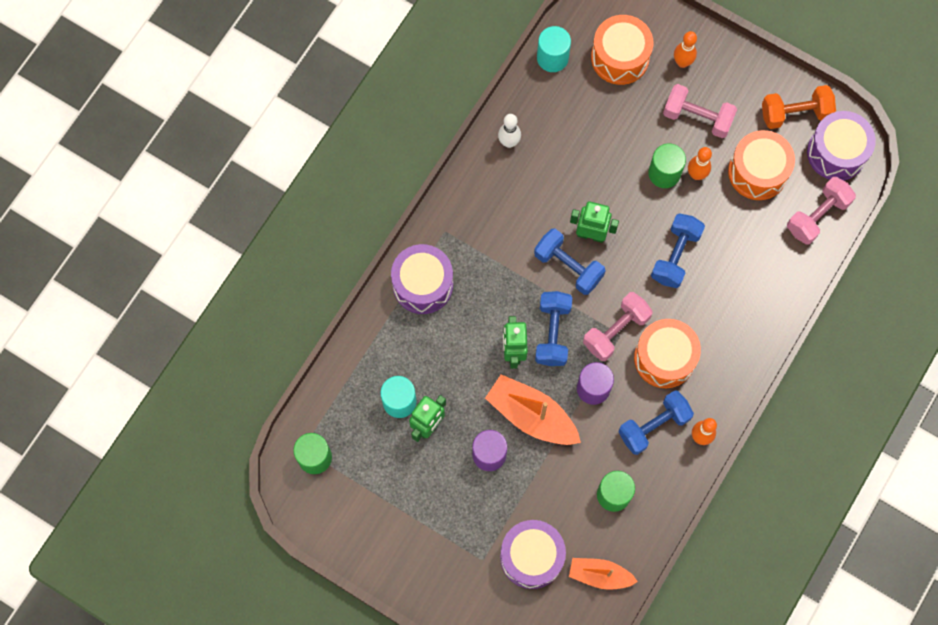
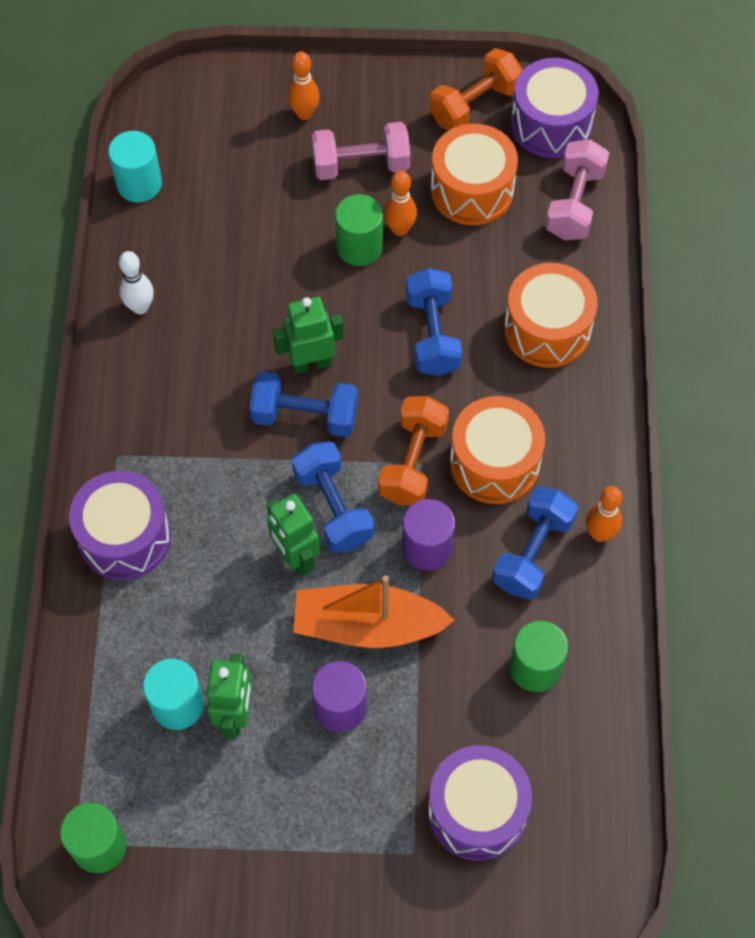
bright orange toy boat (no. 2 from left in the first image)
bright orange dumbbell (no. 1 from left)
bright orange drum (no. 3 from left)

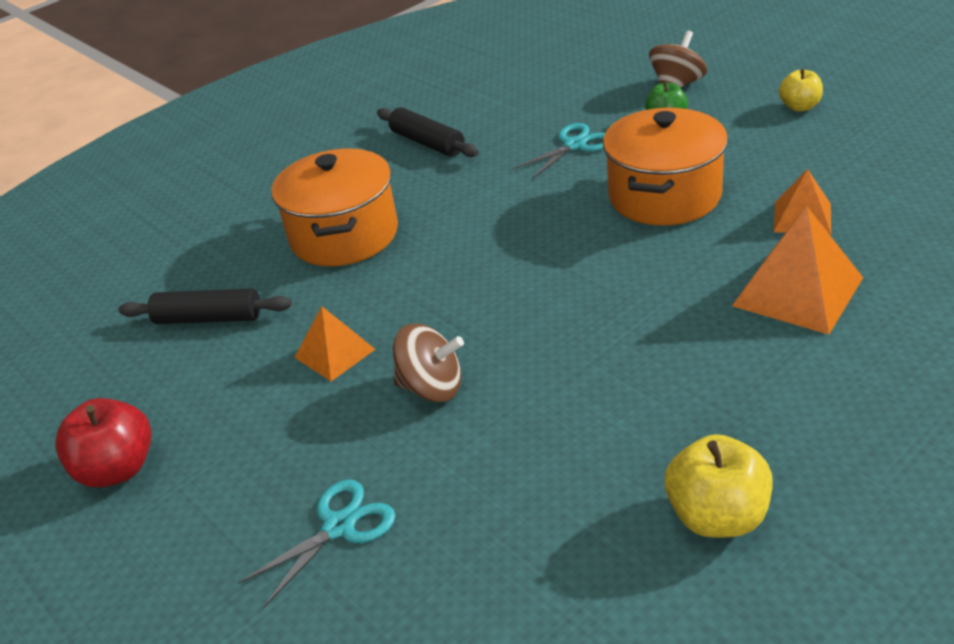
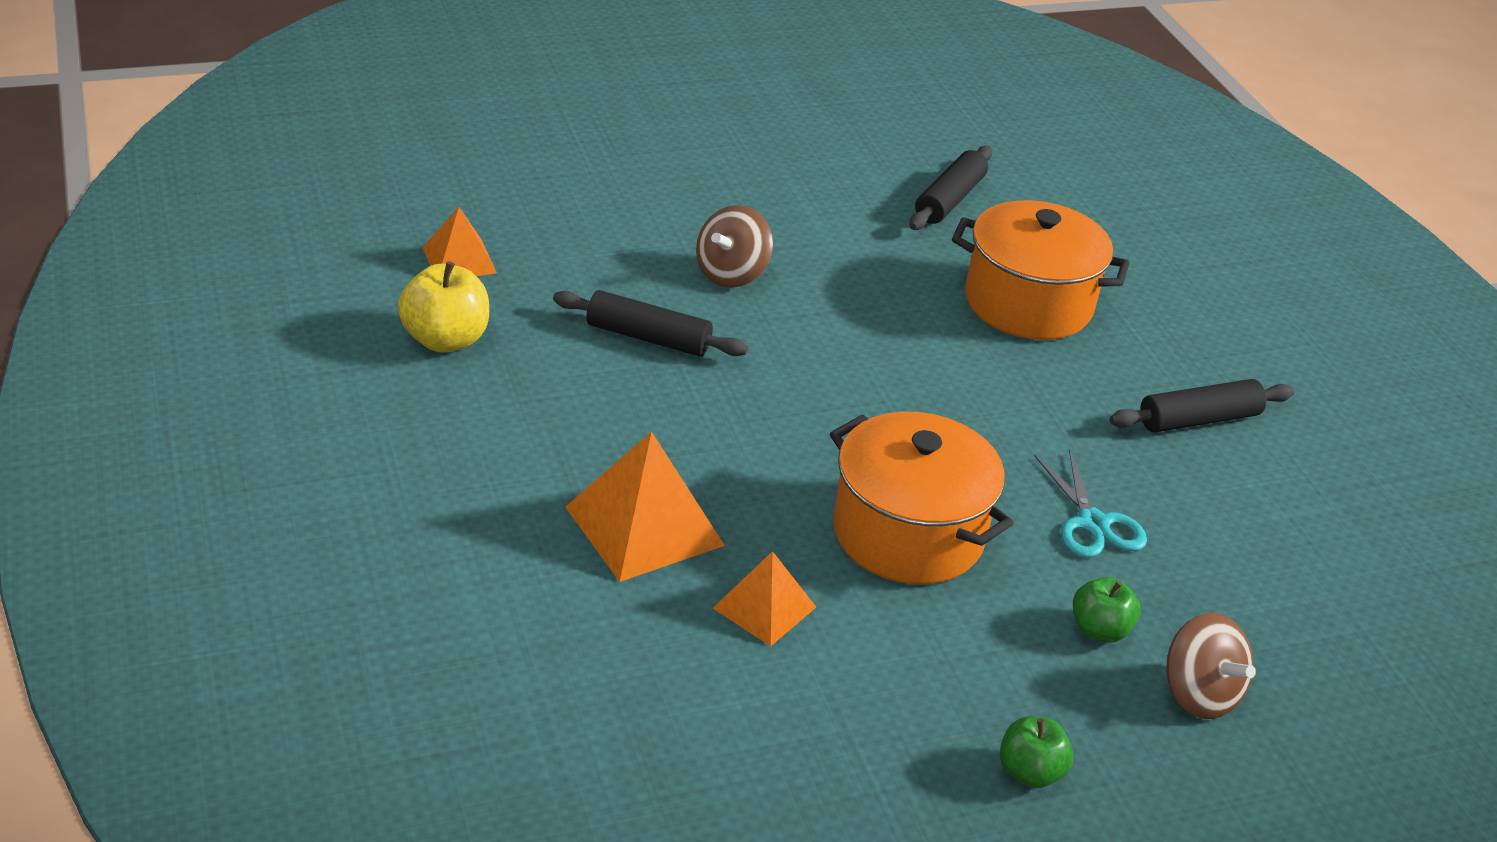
scarlet apple fruit
turquoise pair of scissors (no. 1 from left in the first image)
bright orange pyramid (no. 1 from left)
leaf-green apple fruit (no. 1 from left)
black rolling pin (no. 1 from left)

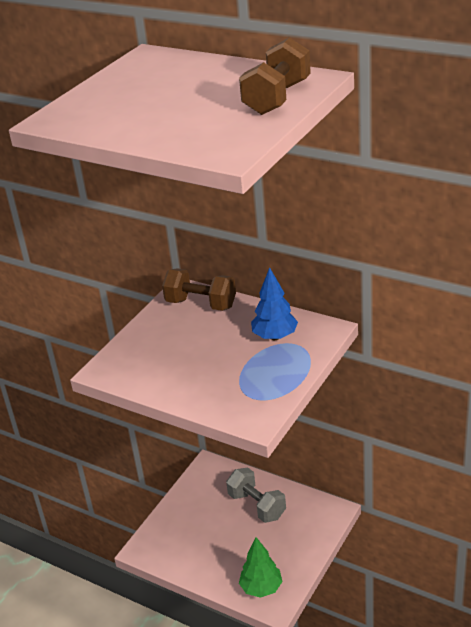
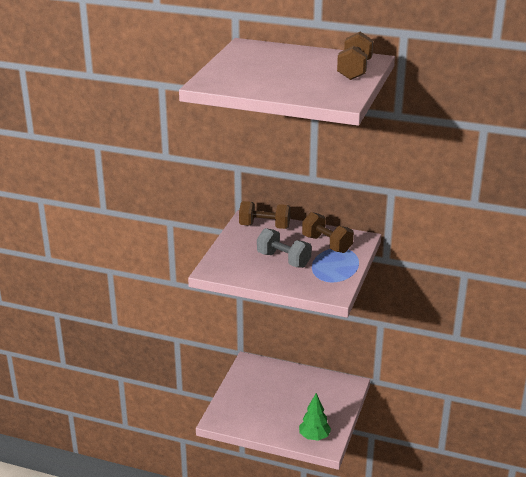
grey dumbbell
russet dumbbell (no. 2 from left)

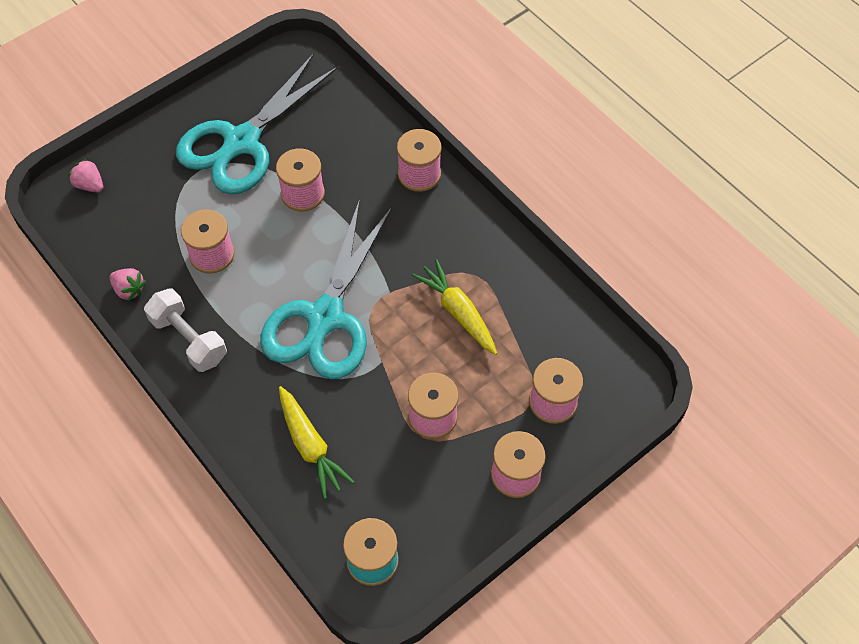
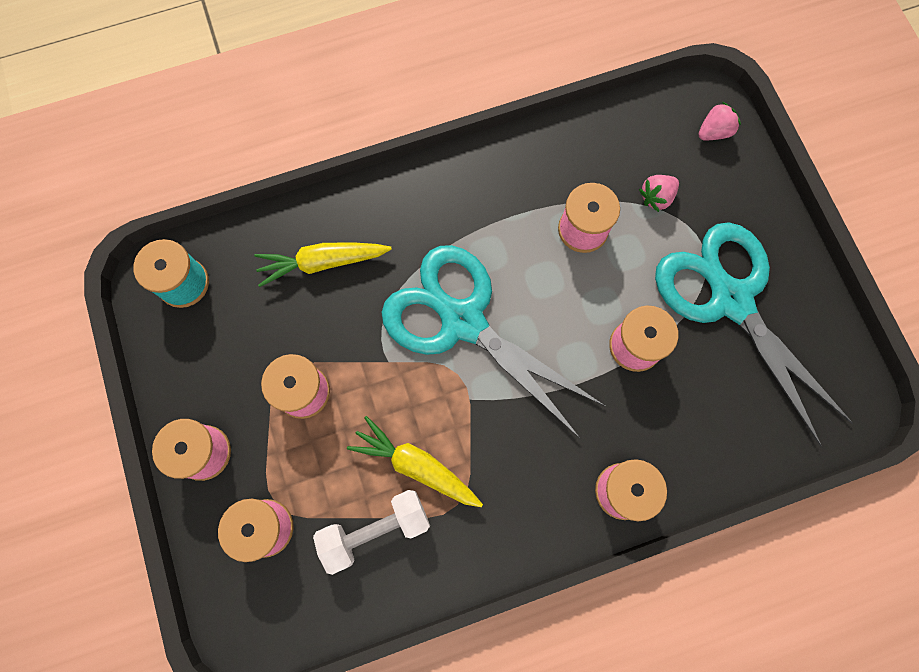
rosy toy strawberry (no. 1 from left)
pure white dumbbell
yellow root vegetable (no. 2 from left)

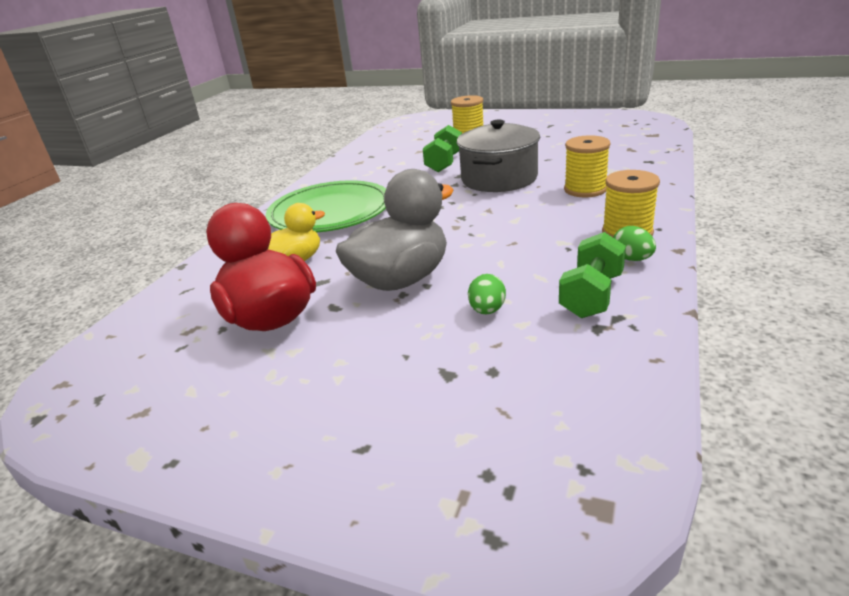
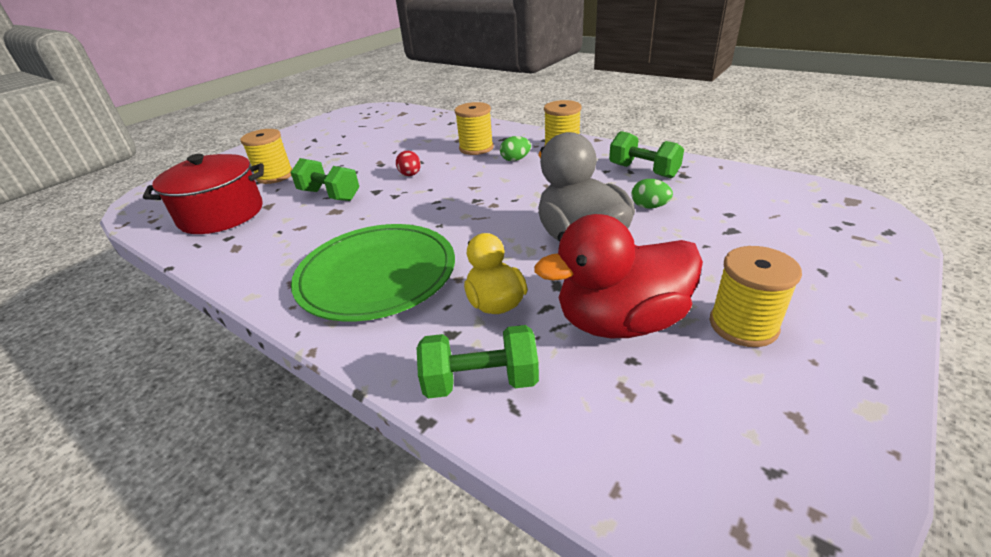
scarlet toy egg
leaf-green toy egg (no. 1 from left)
scarlet pot
leaf-green dumbbell (no. 2 from left)
yellow bobbin (no. 4 from left)

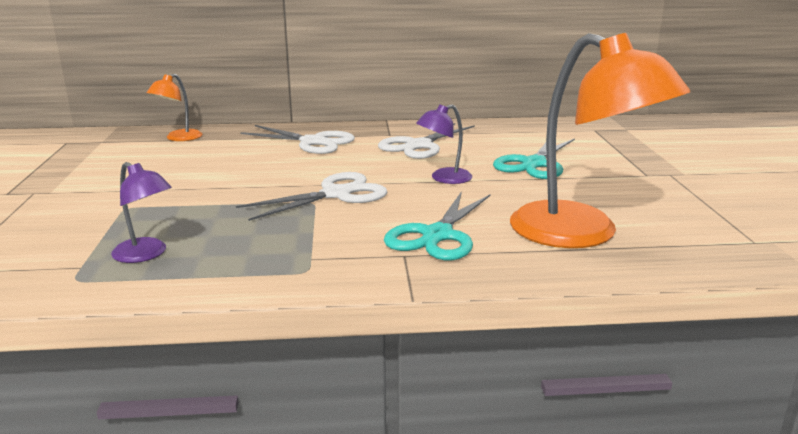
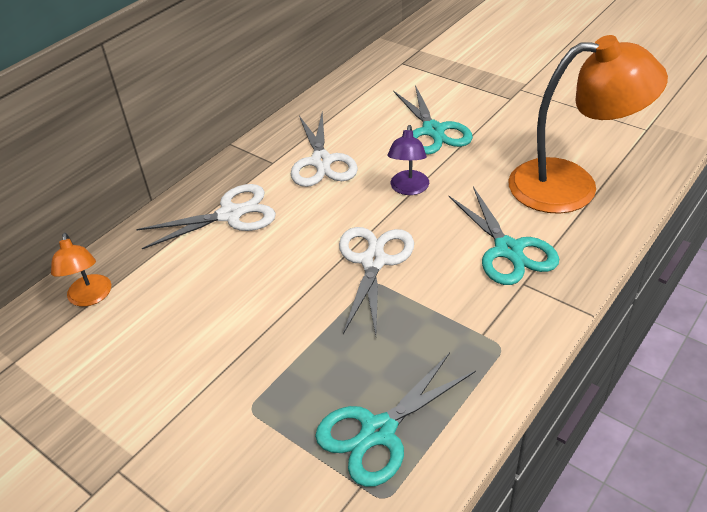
turquoise pair of scissors (no. 1 from left)

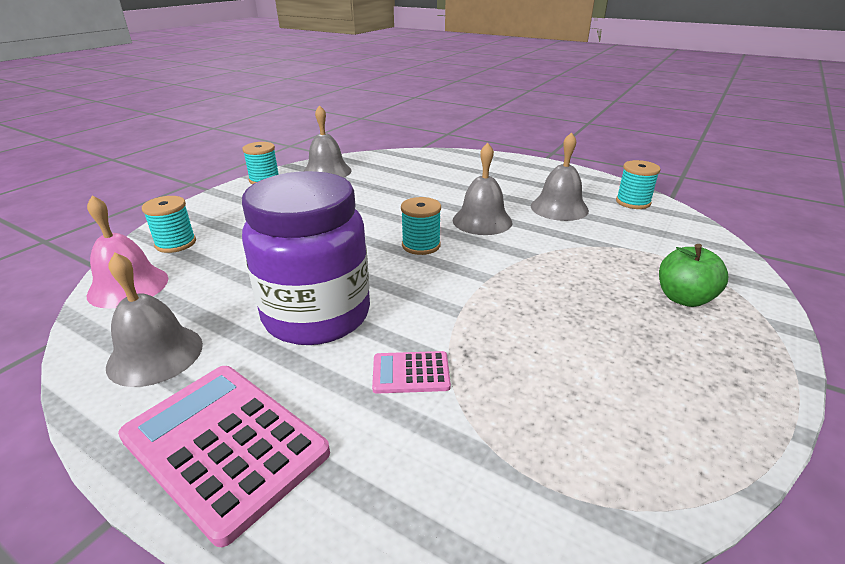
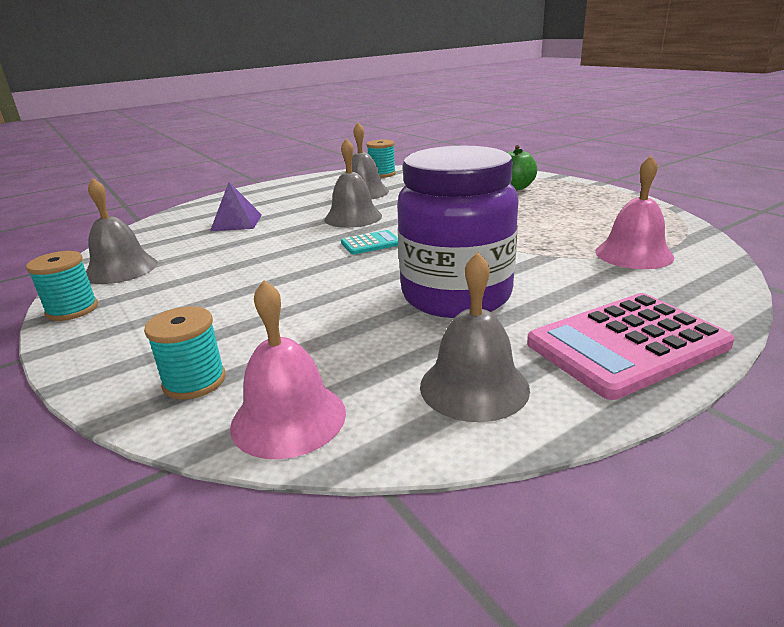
rosy calculator (no. 2 from left in the first image)
turquoise calculator
violet pyramid
rosy hand bell (no. 2 from left)

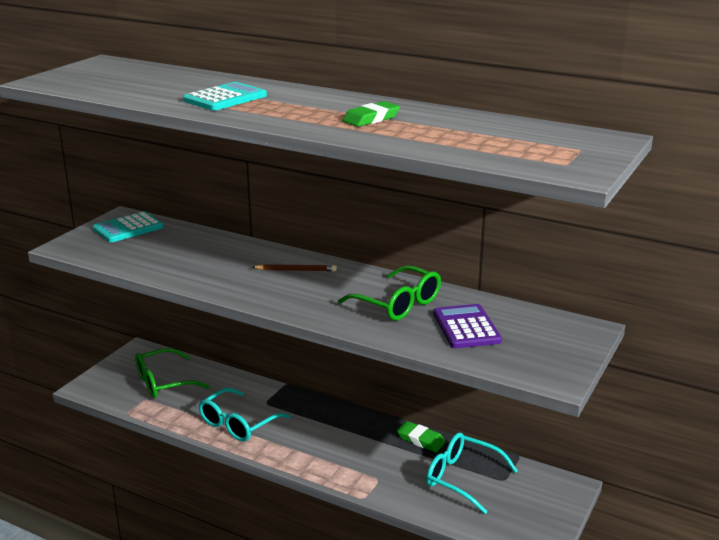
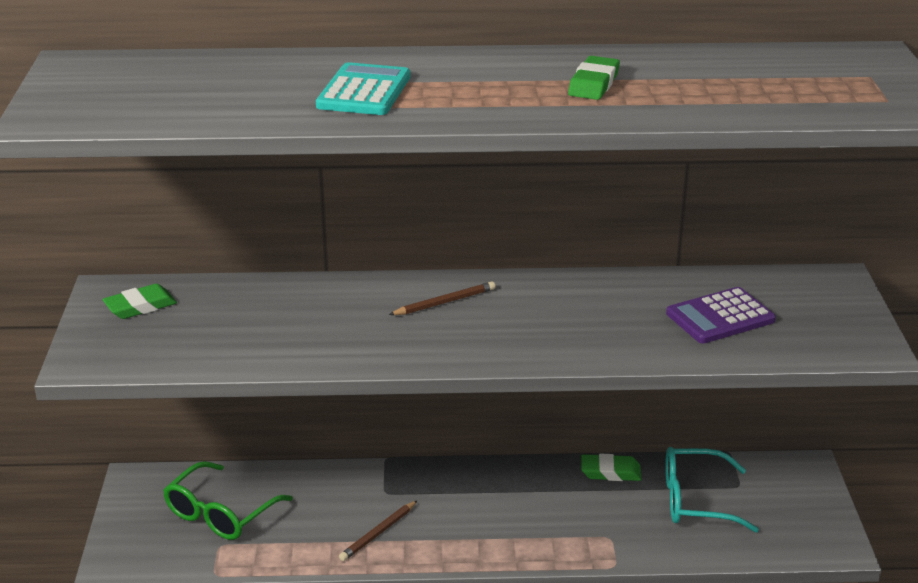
leaf-green gum eraser (no. 1 from left)
russet wooden pencil (no. 1 from left)
leaf-green glasses (no. 2 from left in the first image)
violet calculator

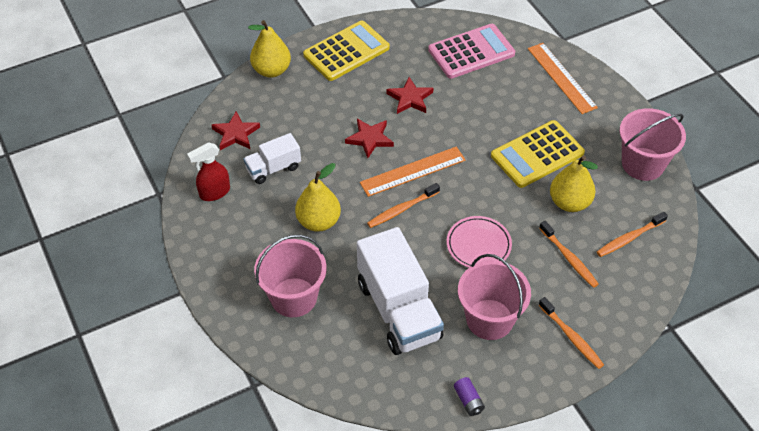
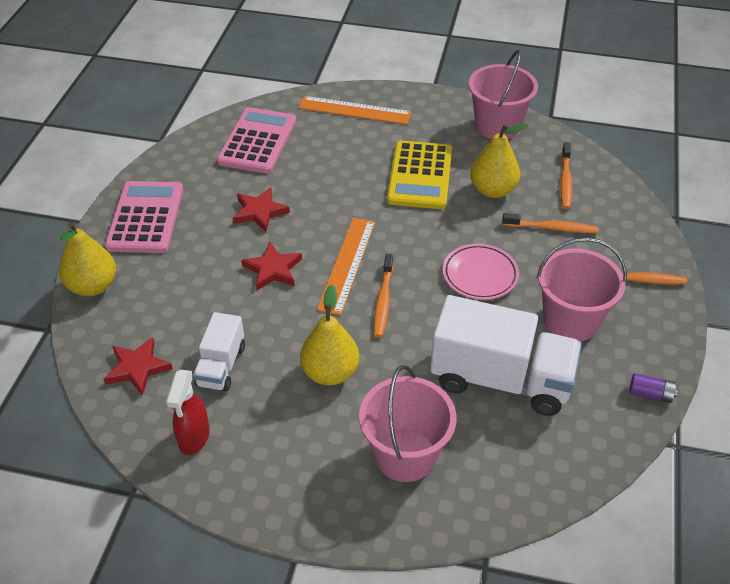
rosy calculator (no. 1 from left)

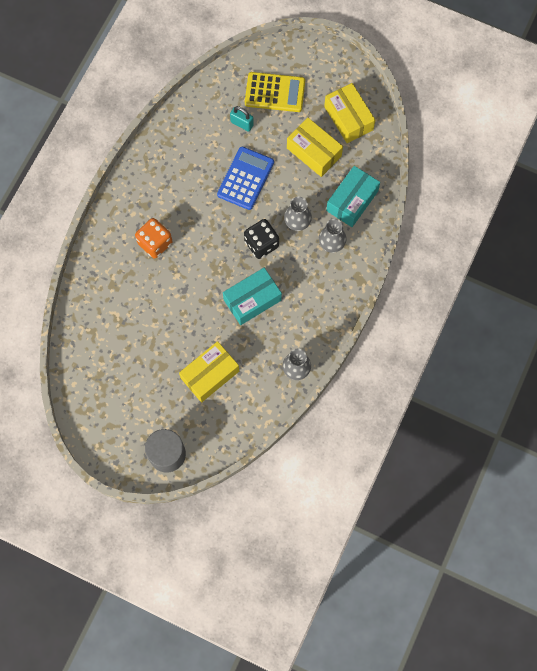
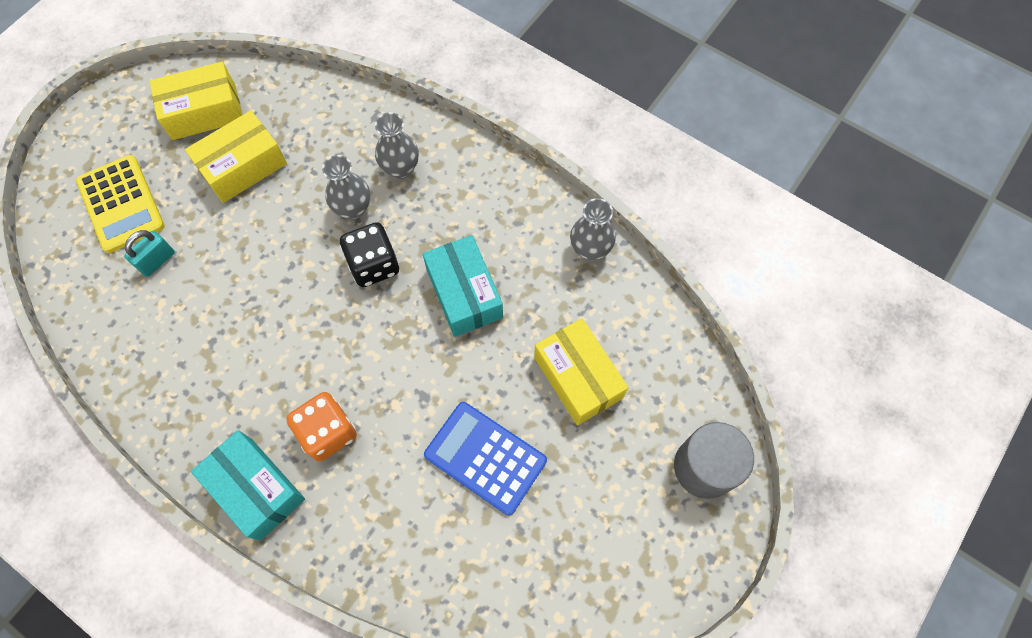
cobalt calculator
yellow calculator
turquoise parcel (no. 1 from left)

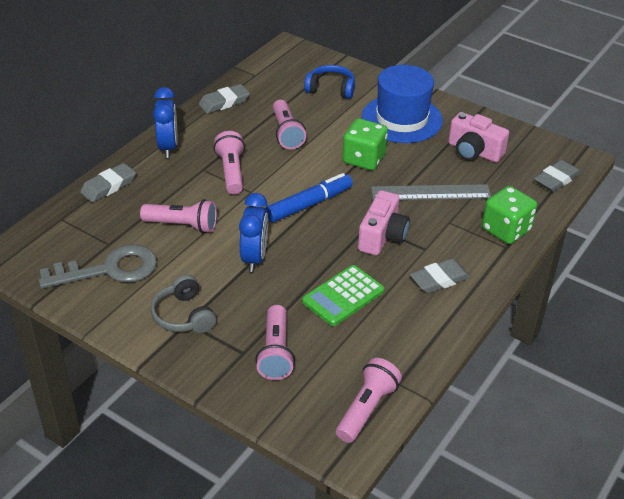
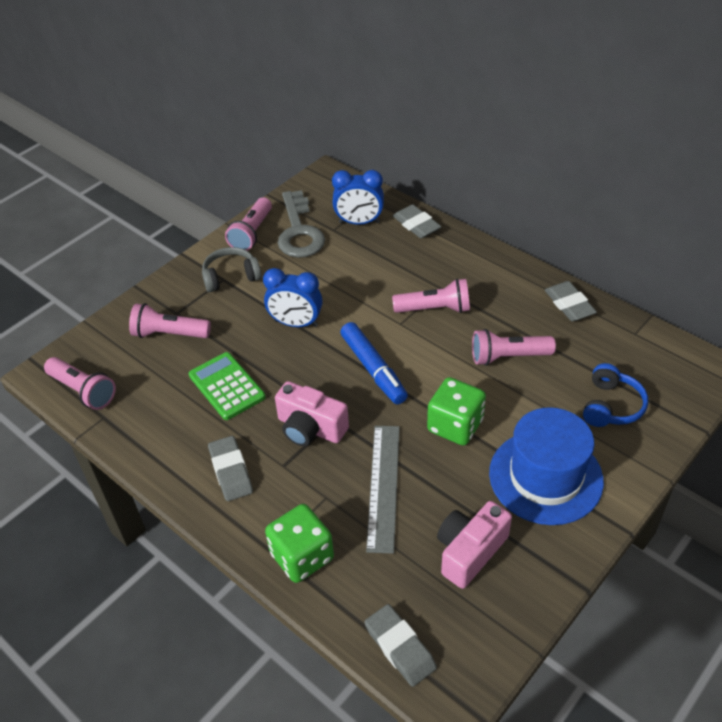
rosy flashlight (no. 3 from left)
cobalt clock (no. 2 from left)

